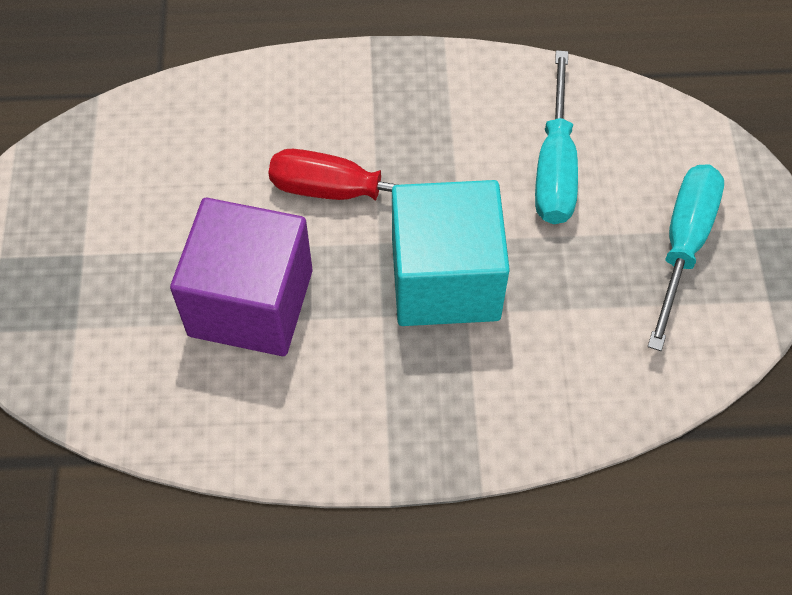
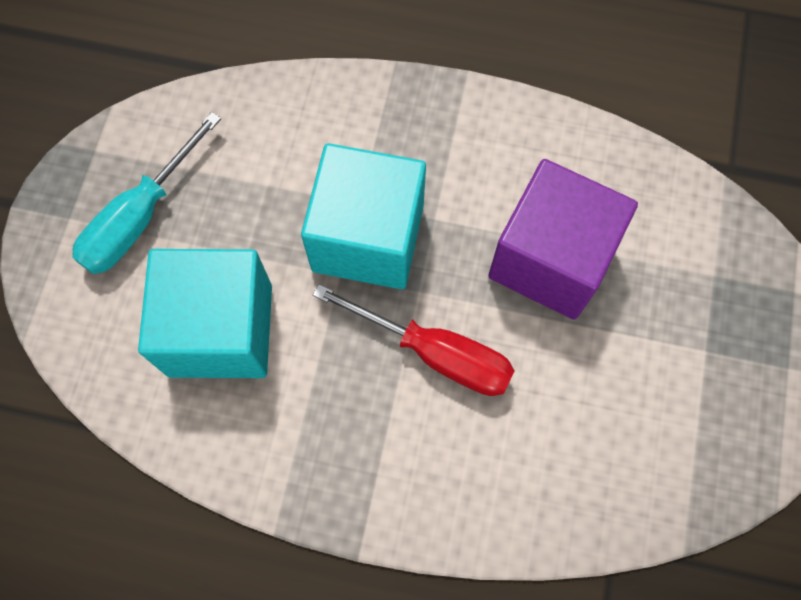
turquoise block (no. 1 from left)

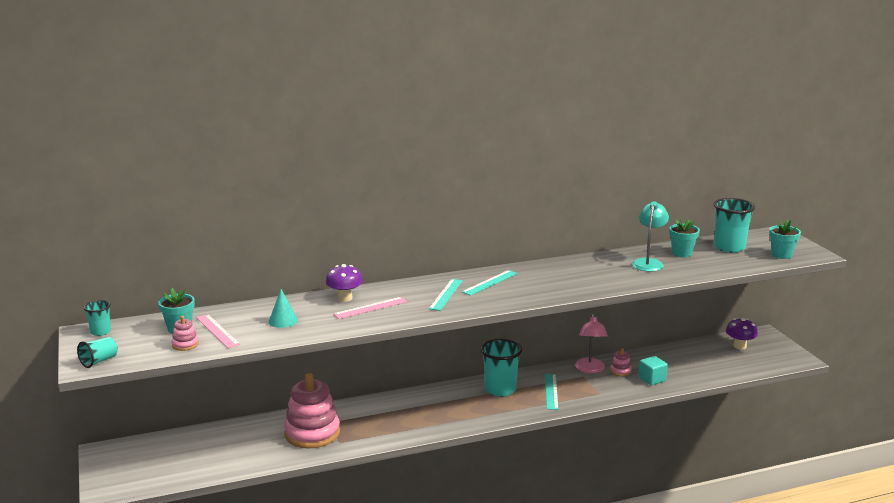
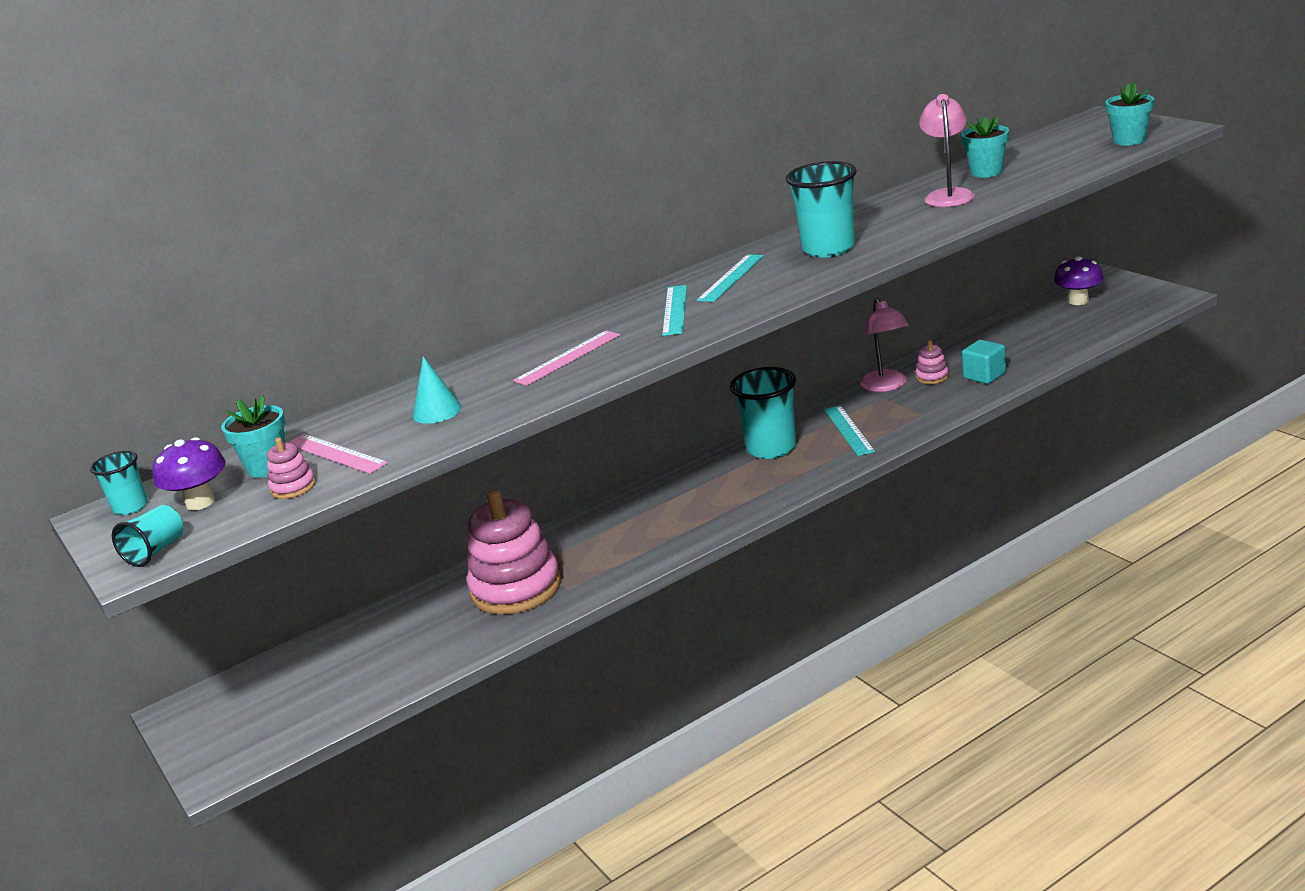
violet fungus (no. 1 from left)
rosy lamp (no. 2 from left)
turquoise cup (no. 4 from left)

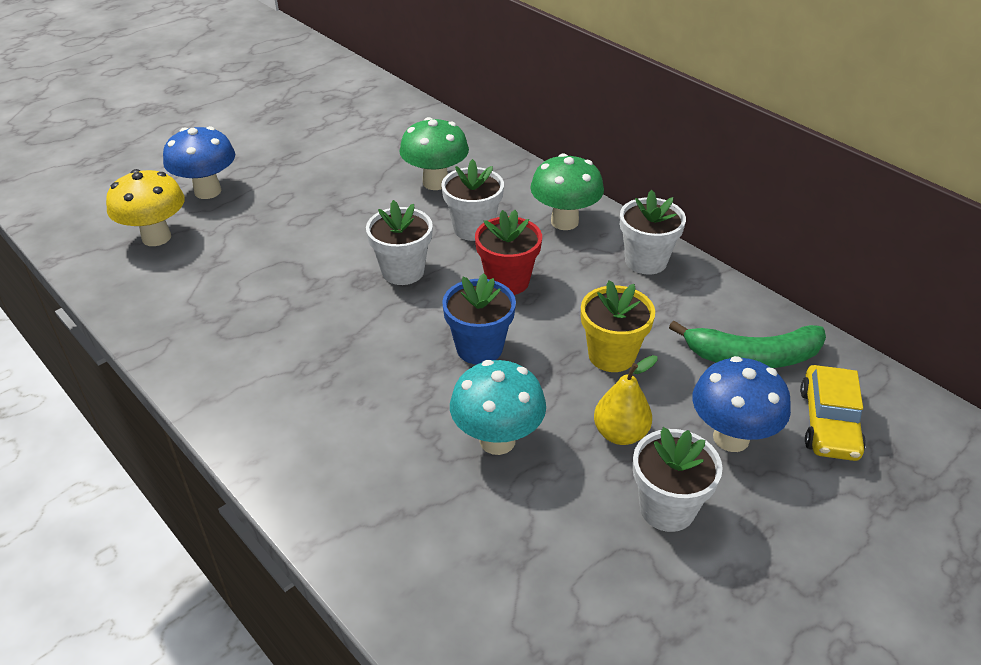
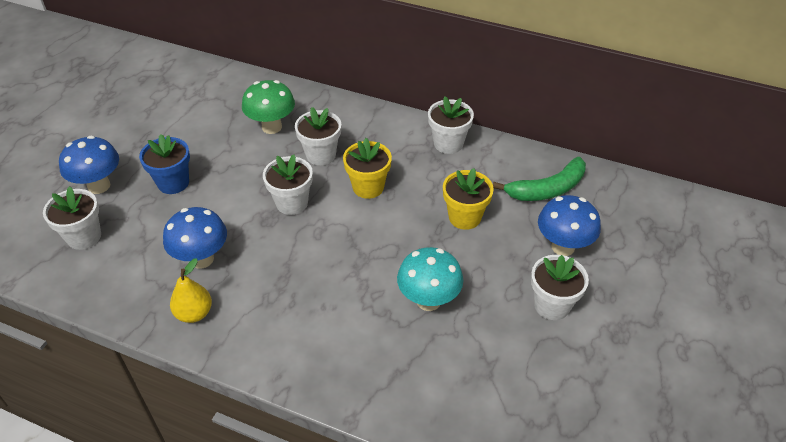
pure white flower pot (no. 1 from left)
cobalt flower pot
yellow flower pot (no. 1 from left)
leaf-green fungus (no. 2 from left in the first image)
yellow toy pear
yellow toy car
cobalt fungus (no. 2 from left)

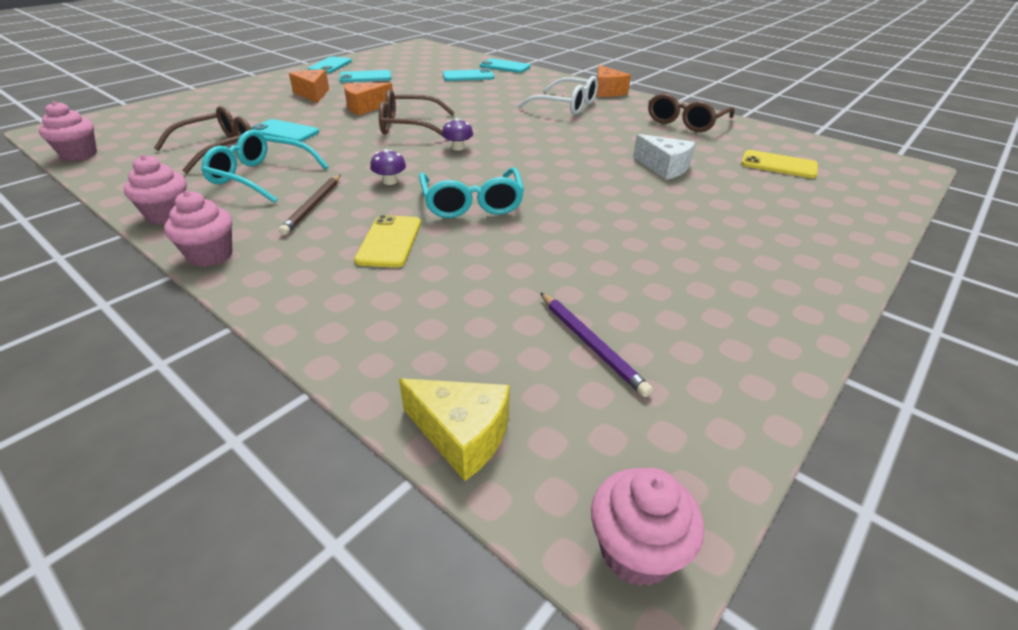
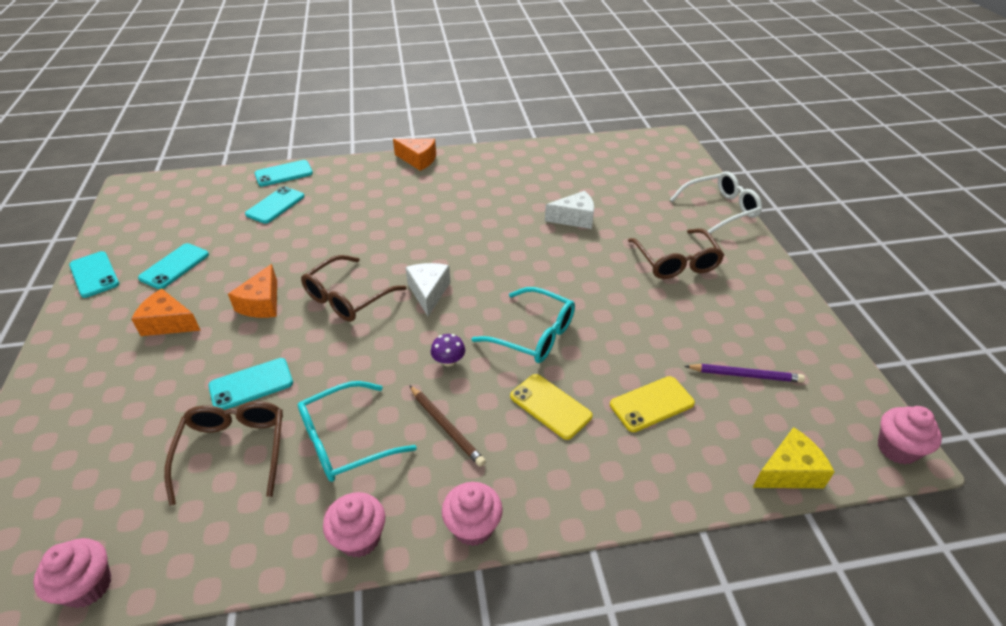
pure white cheese wedge (no. 1 from left)
pure white glasses
russet glasses (no. 3 from left)
yellow phone (no. 2 from left)

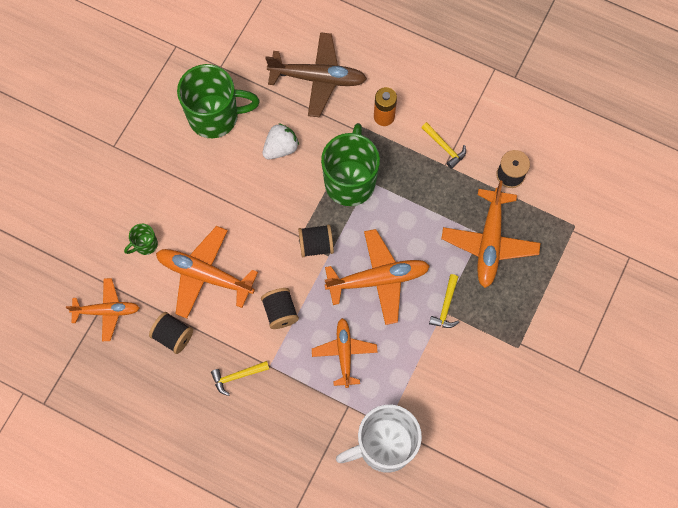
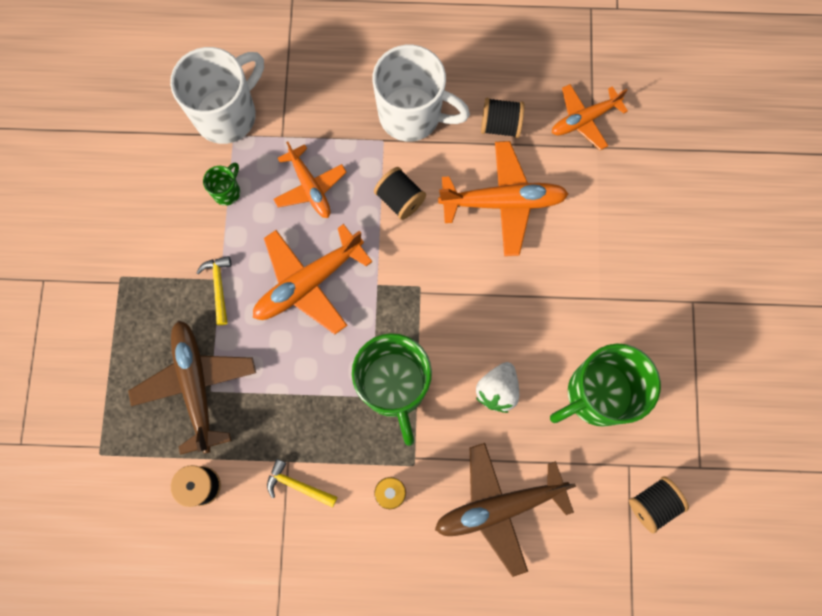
leaf-green mug (no. 1 from left)
pure white mug (no. 2 from left)
black bobbin (no. 4 from left)
russet toy plane (no. 1 from left)

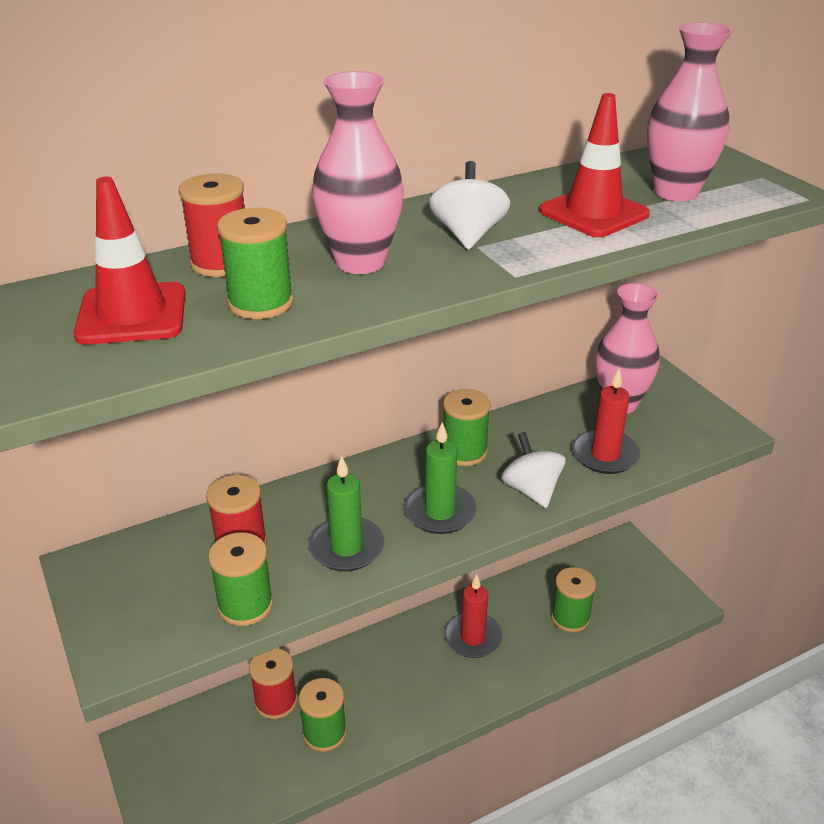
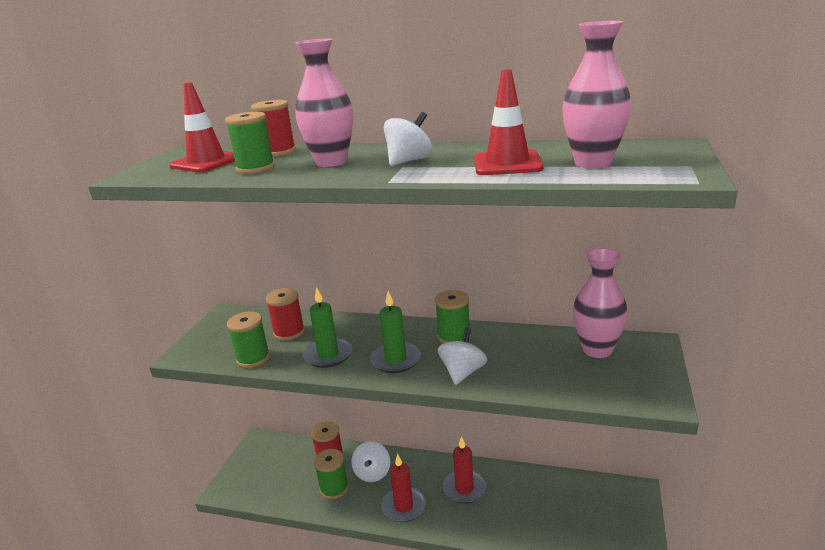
leaf-green bobbin (no. 5 from left in the first image)
scarlet candle (no. 1 from left)
pure white whirligig (no. 1 from left)

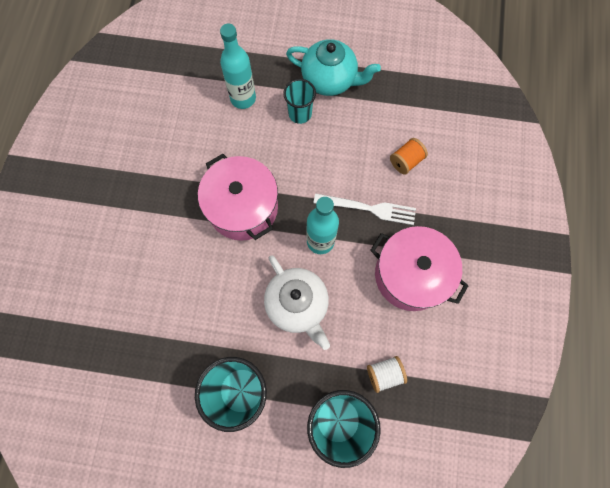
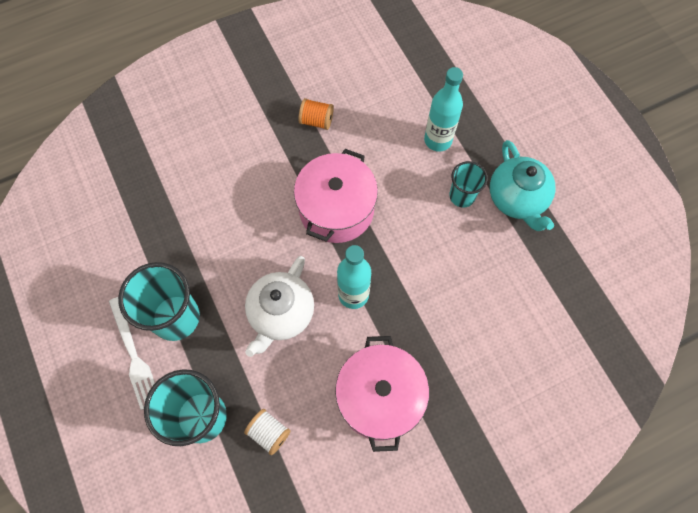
pure white fork
bright orange bobbin

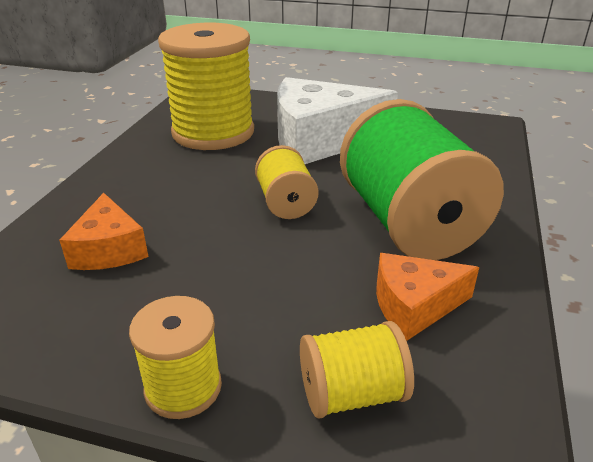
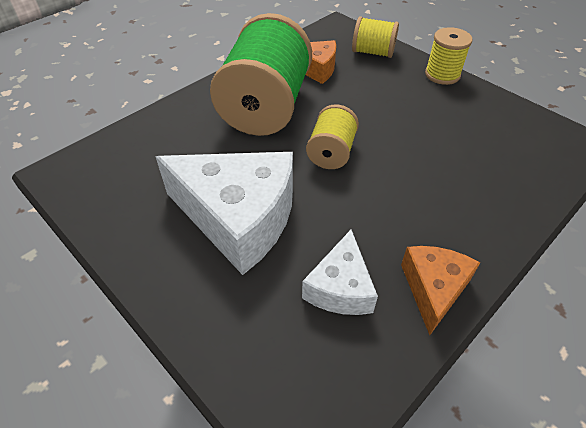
bright orange cheese wedge (no. 2 from left)
pure white cheese wedge (no. 2 from left)

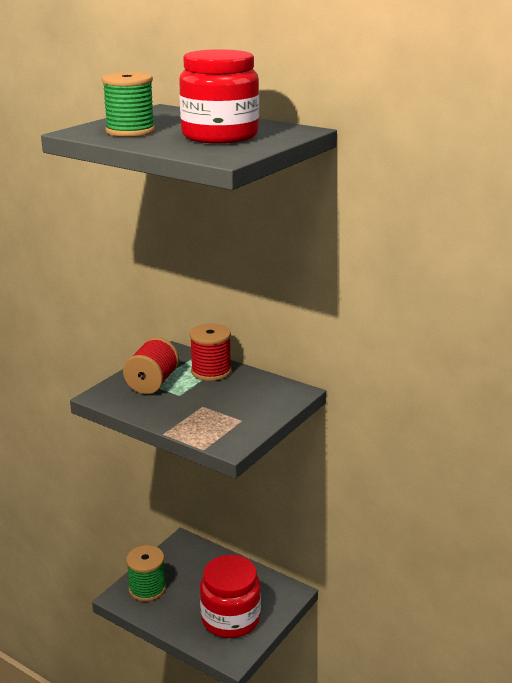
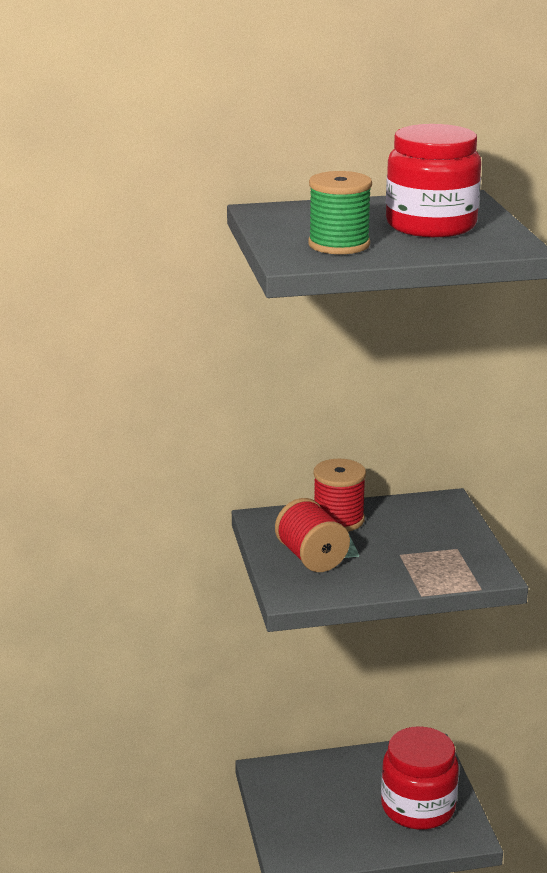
leaf-green bobbin (no. 2 from left in the first image)

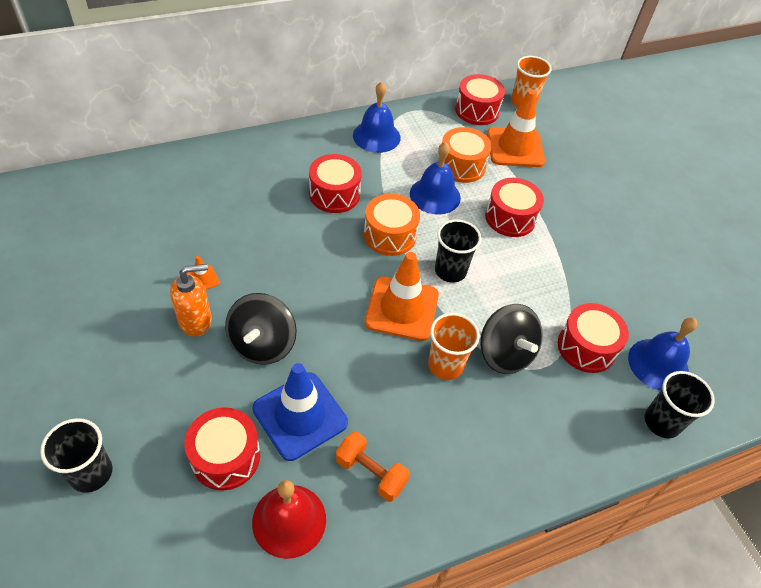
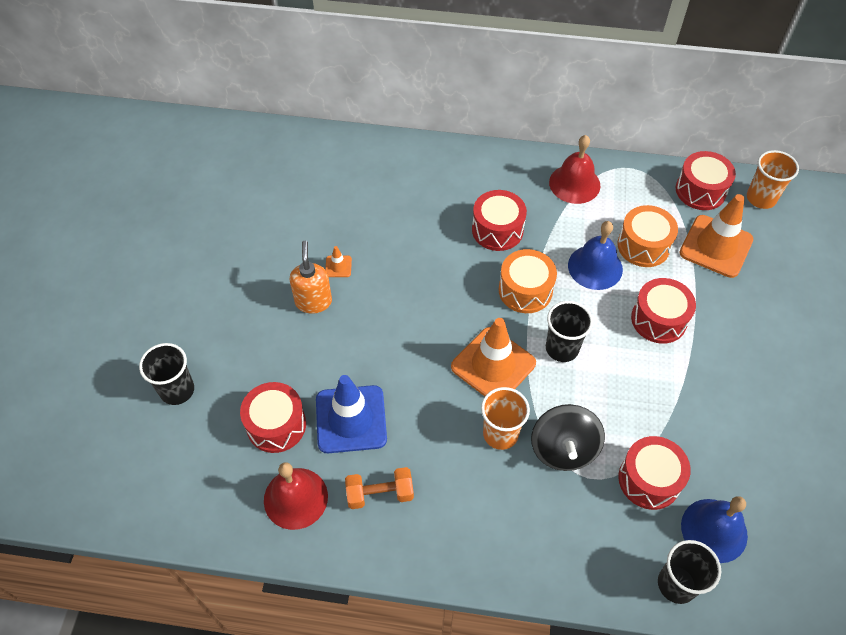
bright orange soap dispenser
black whirligig (no. 1 from left in the first image)
bright orange dumbbell
scarlet hand bell (no. 2 from left)

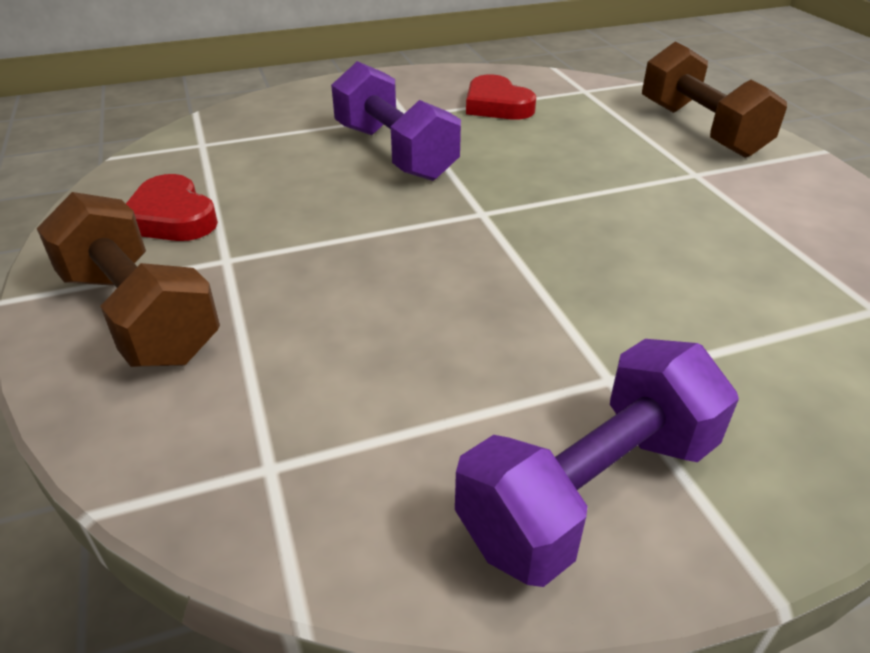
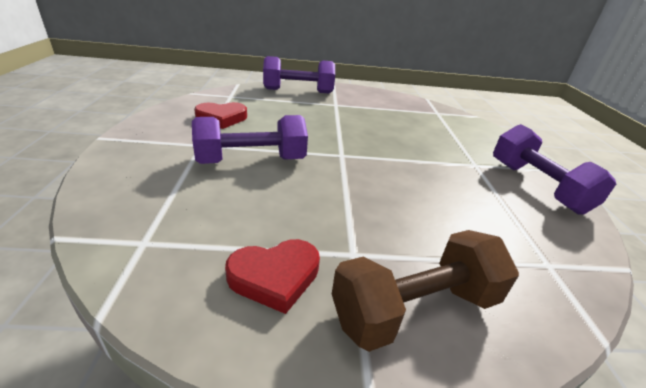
violet dumbbell (no. 2 from left)

